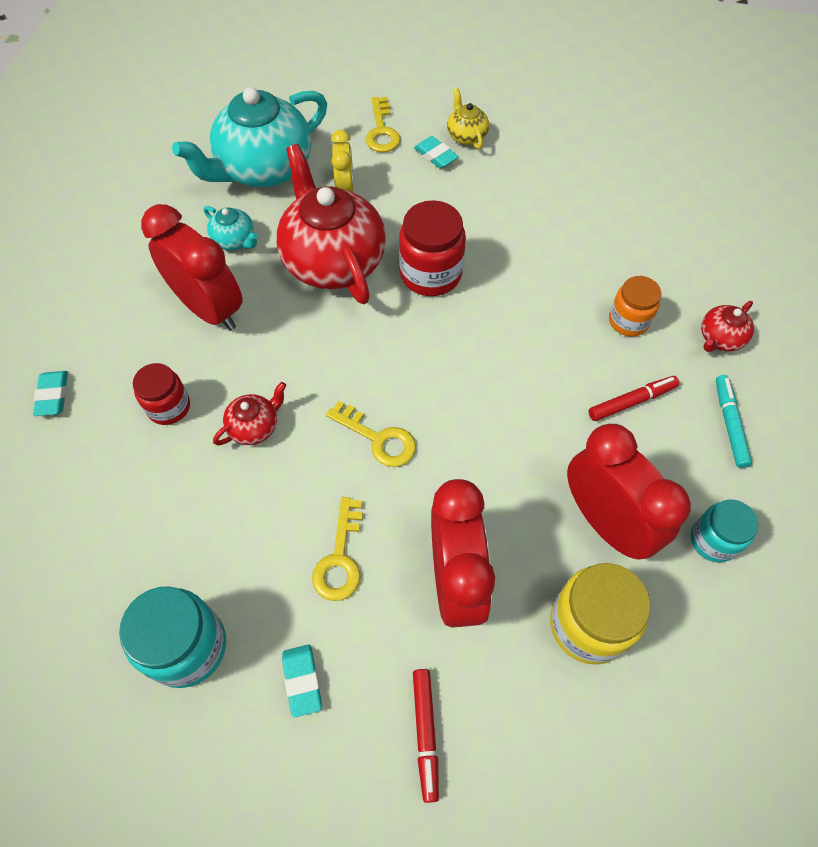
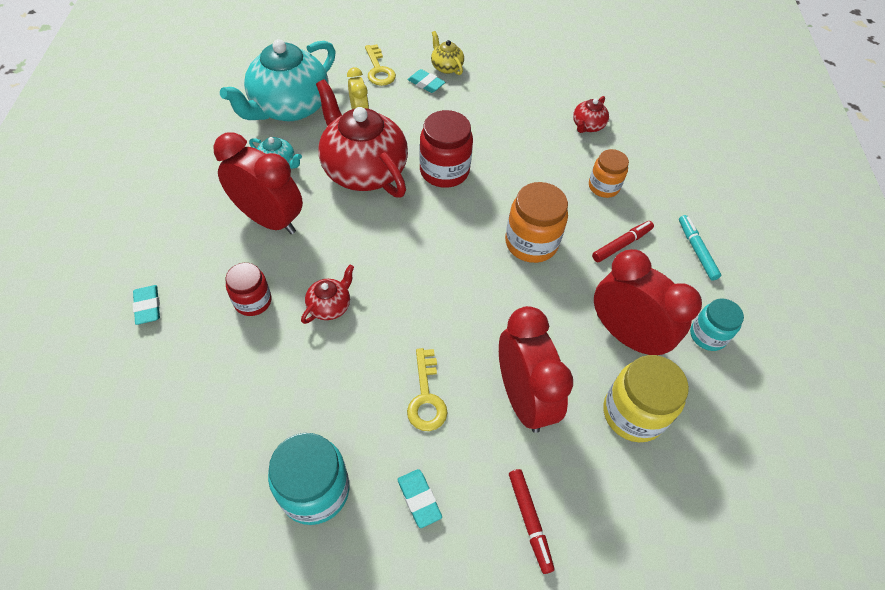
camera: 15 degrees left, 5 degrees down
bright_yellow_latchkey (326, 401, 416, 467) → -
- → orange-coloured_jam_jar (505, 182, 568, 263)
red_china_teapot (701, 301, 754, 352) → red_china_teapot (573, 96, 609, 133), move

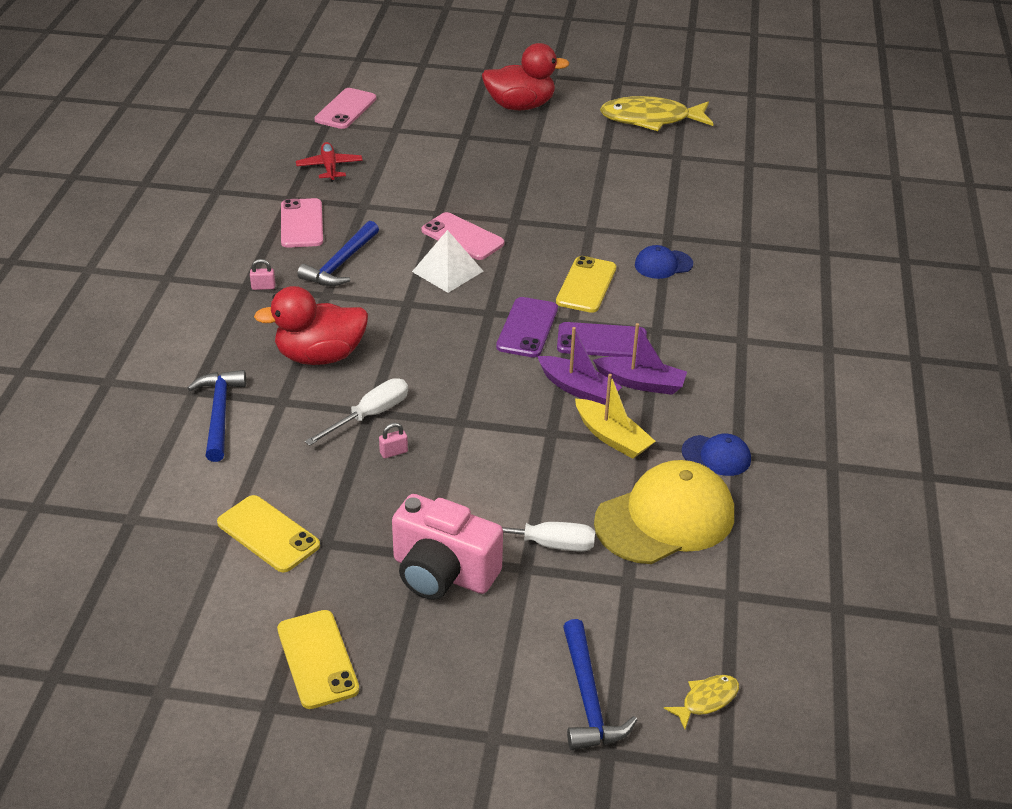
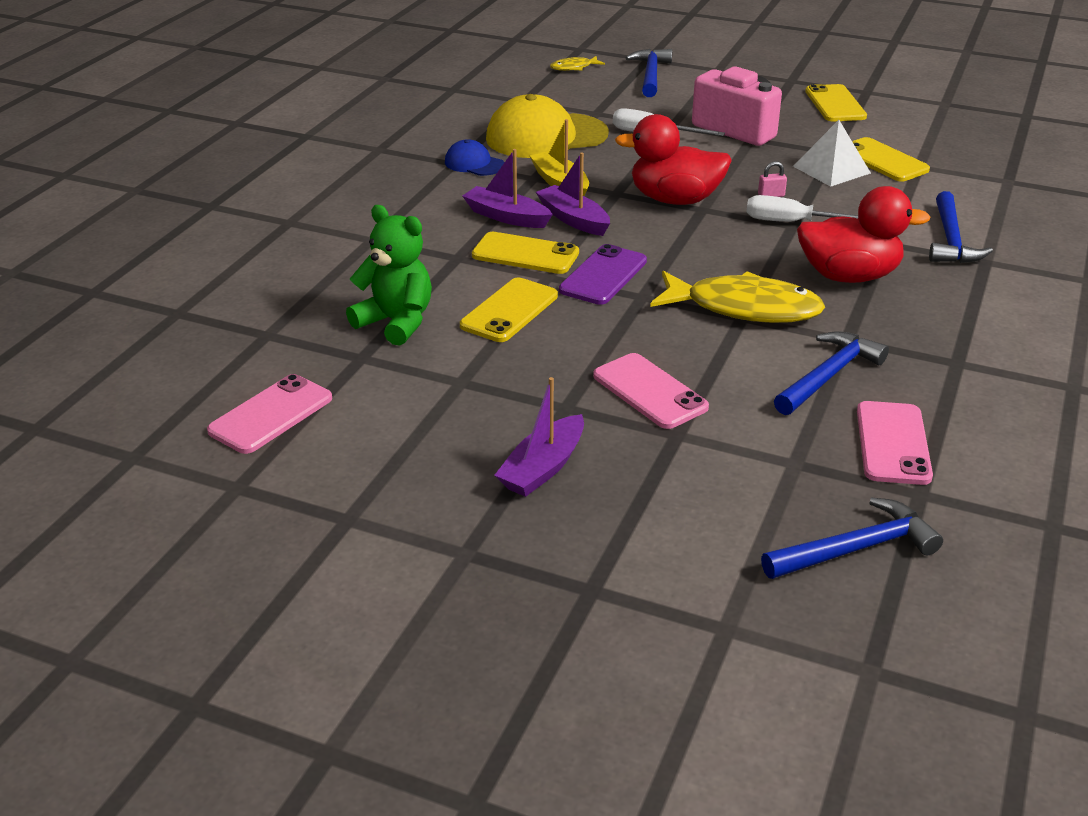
camera: 165 degrees left, 5 degrees down
rose-pink_small_lock (250, 259, 275, 290) → -
- → royal_purple_toy_boat (494, 377, 584, 497)
rose-pink_phone (314, 88, 376, 129) → rose-pink_phone (207, 374, 332, 454), move
snow-white_solid_pyramid (412, 230, 483, 293) → snow-white_solid_pyramid (793, 120, 871, 187), move
red_rubber_duck (482, 43, 570, 110) → red_rubber_duck (615, 114, 732, 205), move
bright_yellow_toy_fish (600, 96, 714, 131) → bright_yellow_toy_fish (650, 271, 825, 323), move
red_toy_plane (296, 142, 363, 182) → blue_carpenter's_hammer (761, 498, 943, 579)
blue_baseball_cap (635, 245, 693, 279) → green_teddy_bear (346, 205, 432, 346)
royal_purple_phone (557, 322, 647, 358) → bright_yellow_phone (472, 232, 579, 274)
snow-white_screwdriver (305, 378, 408, 446) → snow-white_screwdriver (747, 195, 858, 222), 45 degrees clockwise

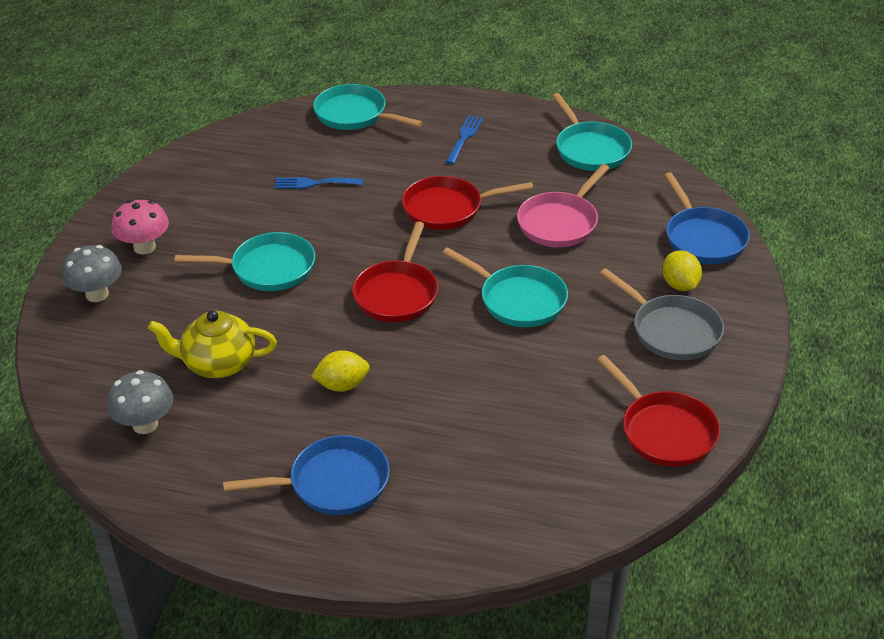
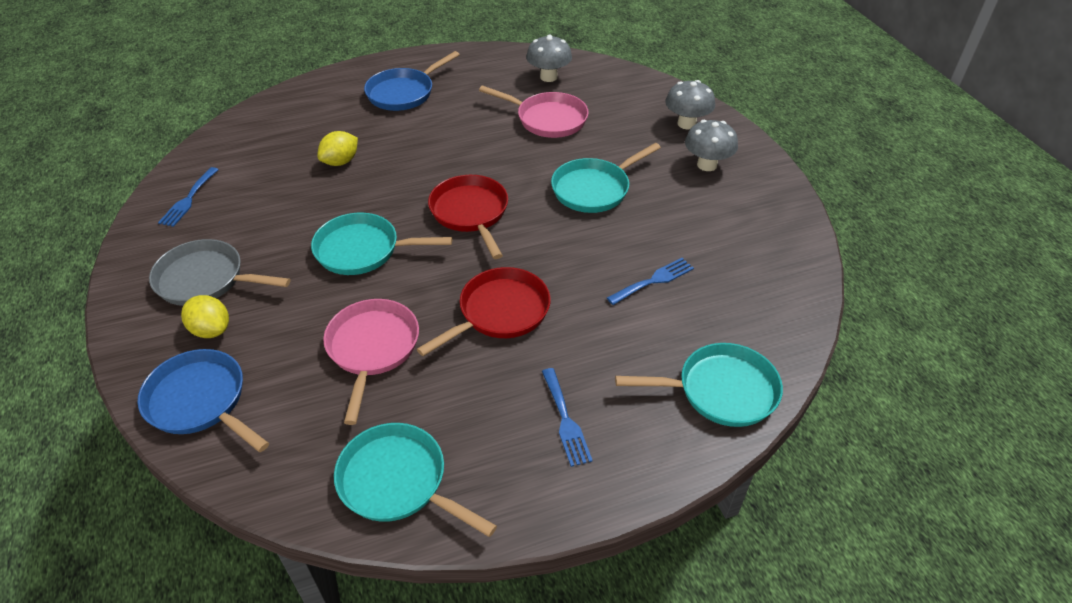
camera: 145 degrees right, 5 degrees up
bright_yellow_citrus_fruit (311, 350, 370, 392) → bright_yellow_citrus_fruit (317, 131, 358, 166), move
bright_yellow_china_teapot (148, 310, 277, 378) → rose-pink_skillet (479, 85, 589, 138)
red_skillet (597, 355, 720, 467) → blue_table_fork (158, 167, 219, 227)
rose-pink_fungus (111, 200, 169, 254) → ash-grey_fungus (685, 120, 738, 171)

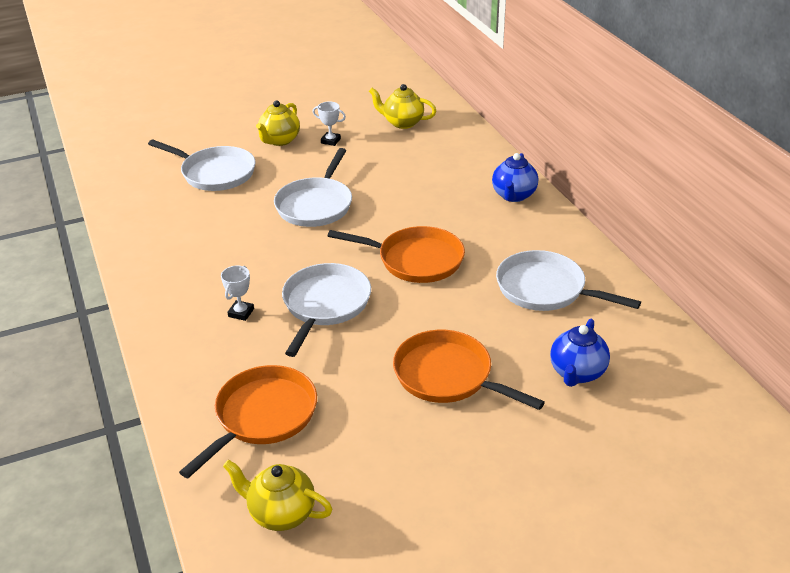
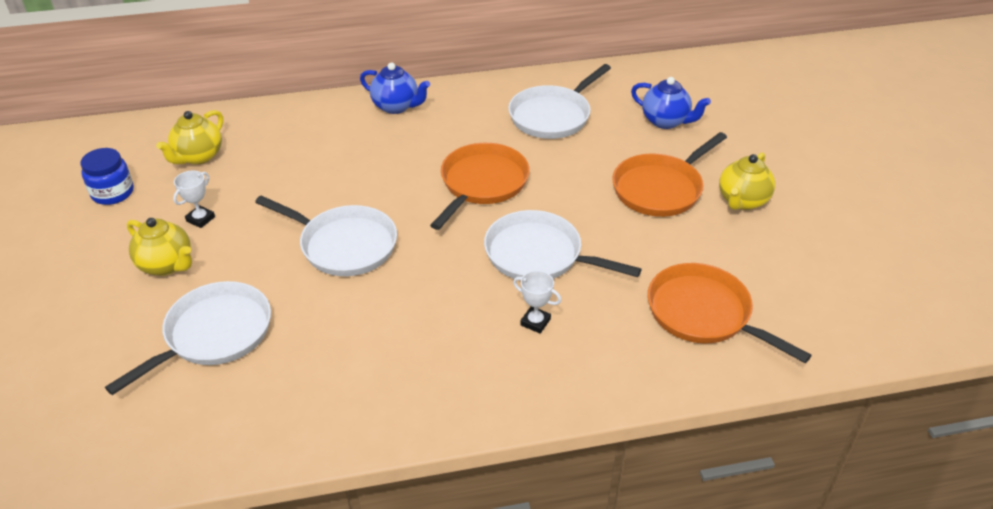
camera: 80 degrees left, 5 degrees up
- → blue_jam_jar (80, 148, 134, 205)
bright_yellow_china_teapot (223, 460, 333, 531) → bright_yellow_china_teapot (719, 152, 775, 210), move

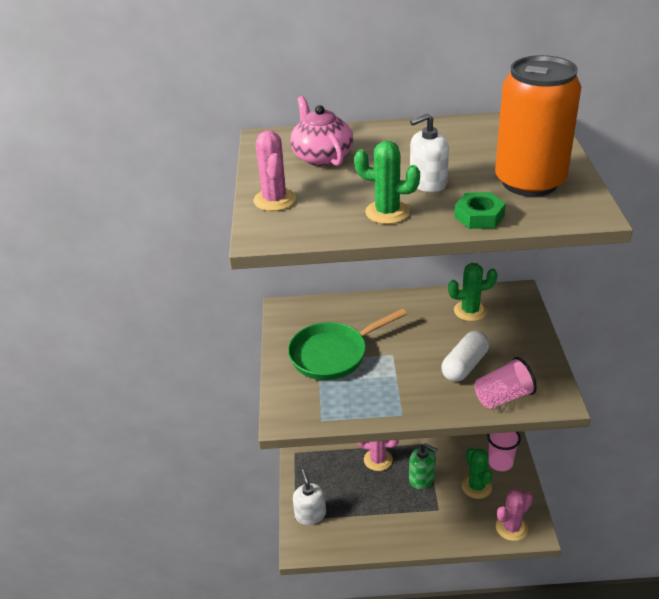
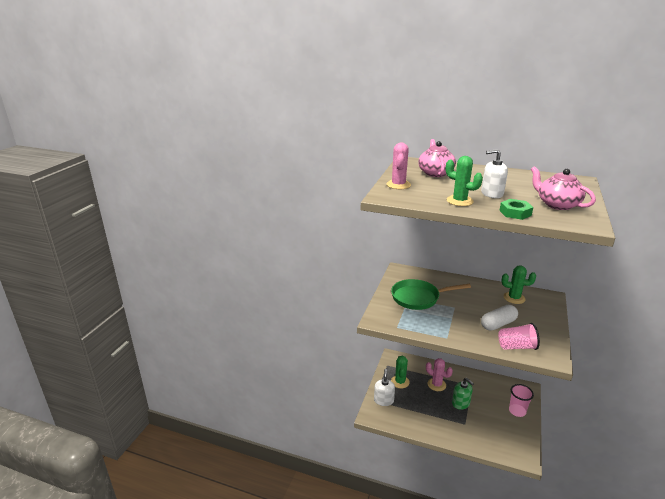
camera: 20 degrees right, 10 degrees down
rose-pink_prickly_plant (496, 489, 533, 541) → -
green_prickly_plant (462, 448, 492, 499) → green_prickly_plant (391, 356, 410, 388), move
orange-coloured_can (495, 55, 581, 197) → rose-pink_china_teapot (531, 166, 596, 210)

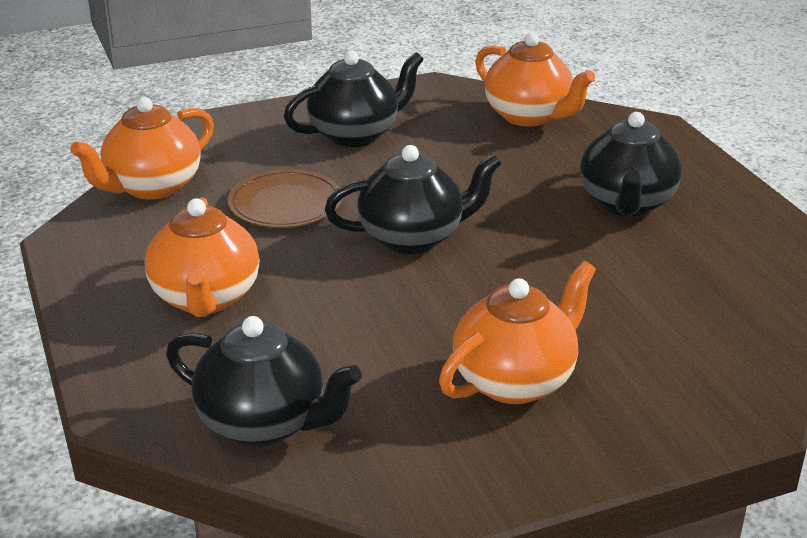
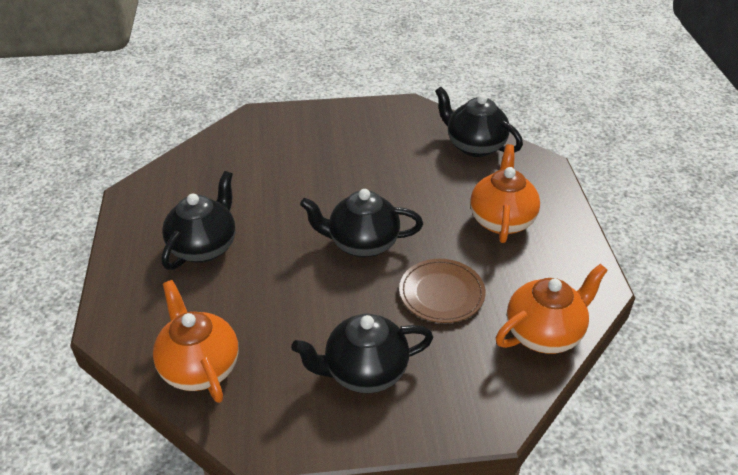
camera: 165 degrees left, 10 degrees up
orange-coloured_china_teapot (439, 261, 596, 404) → -

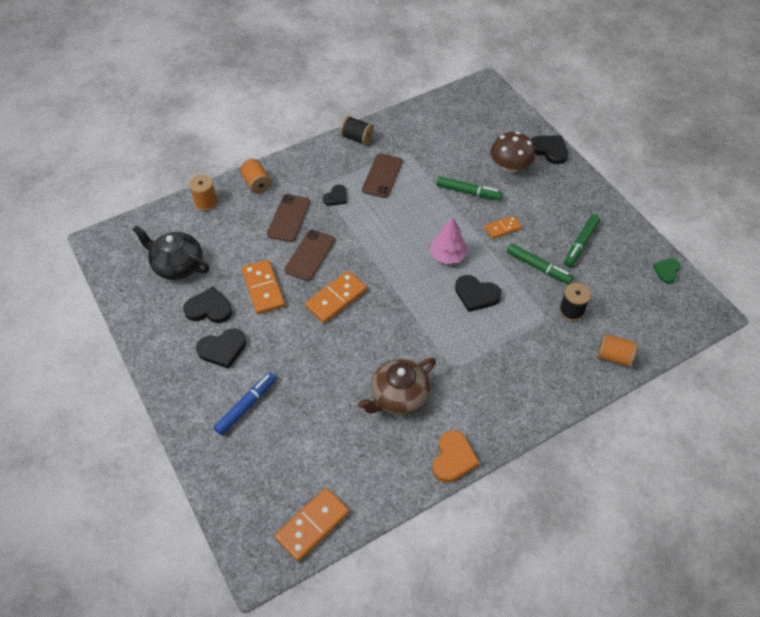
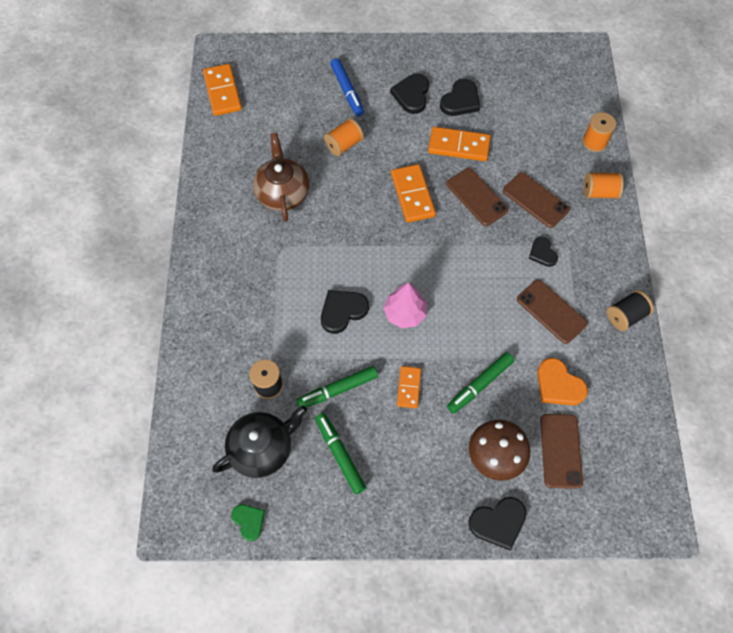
camera: 120 degrees right, 10 degrees up
- → russet_phone (540, 414, 583, 489)
jet-black_china_teapot (132, 226, 209, 280) → jet-black_china_teapot (212, 405, 307, 478), move
orange-coloured_heart (432, 430, 480, 483) → orange-coloured_heart (537, 358, 588, 405), move
orange-coloured_reel_of_thread (597, 333, 637, 367) → orange-coloured_reel_of_thread (324, 118, 364, 156), move

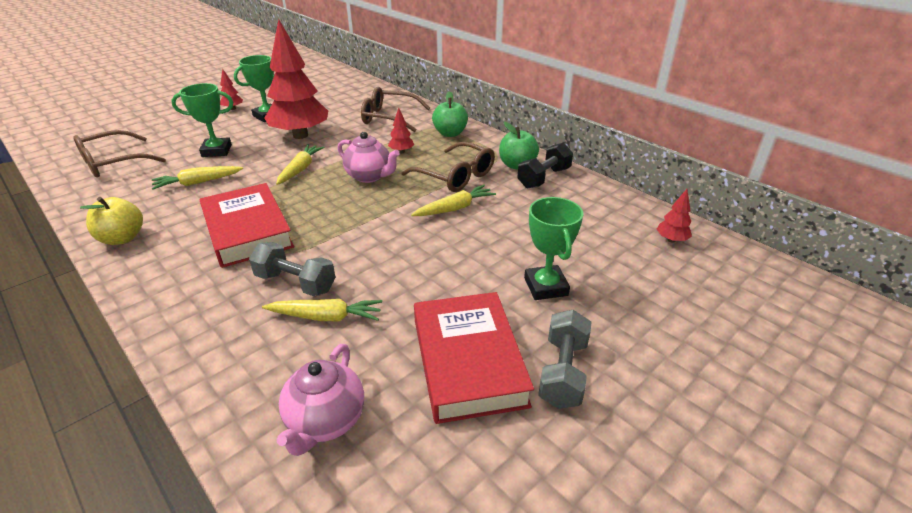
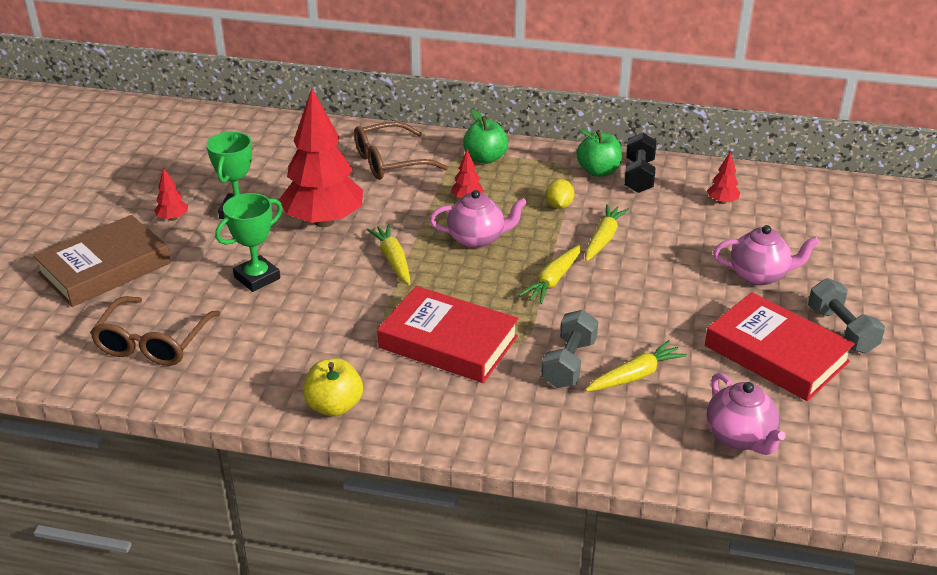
camera: 35 degrees left, 0 degrees up
- → russet_hardback (33, 215, 171, 307)
bright_yellow_toy_carrot (152, 166, 243, 190) → bright_yellow_toy_carrot (519, 245, 582, 304), move
red_fir_tree (656, 189, 692, 243) → red_fir_tree (707, 152, 740, 204), move
russet_eyeglasses (402, 142, 495, 192) → bright_yellow_citrus_fruit (546, 179, 574, 209)
green_trophy (524, 197, 583, 300) → rose-pink_china_teapot (713, 225, 819, 286)
ash-grey_free_weight (249, 242, 335, 296) → ash-grey_free_weight (541, 310, 598, 388), 60 degrees counterclockwise

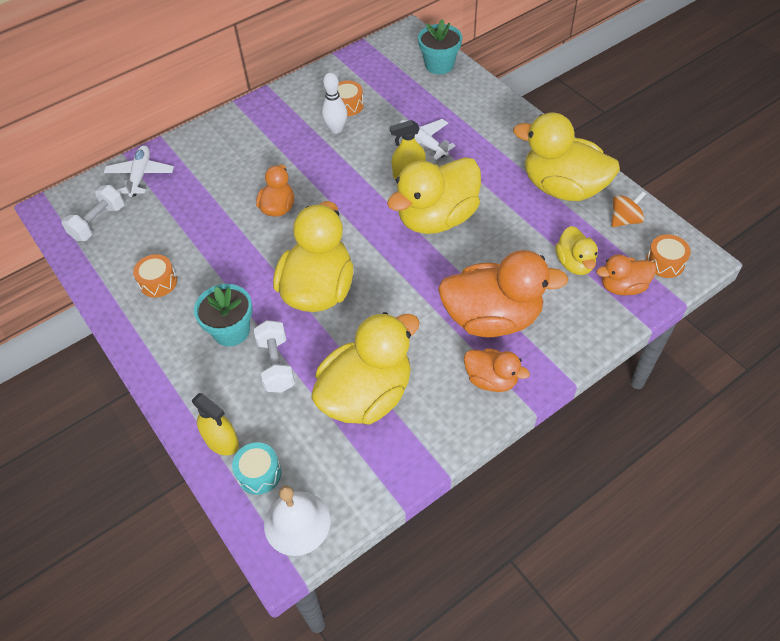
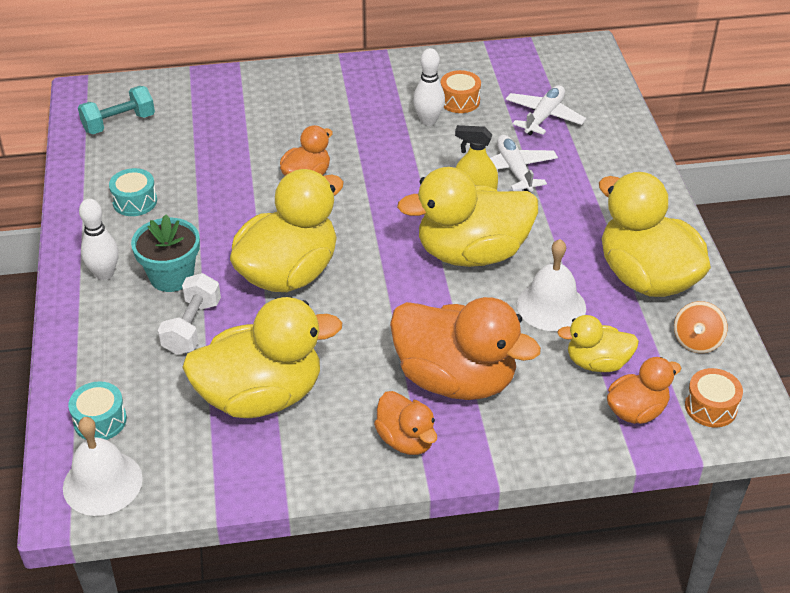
camera: 25 degrees right, 10 degrees down
bright_yellow_spray_bottle (192, 393, 239, 455) → -
turquoise_potted_plant (418, 19, 462, 74) → -
- → snow-white_bowling_pin (79, 199, 119, 280)
- → snow-white_school_bell (517, 239, 586, 331)
snow-white_toy_plane (104, 145, 174, 197) → snow-white_toy_plane (506, 85, 586, 135), move
snow-white_free_weight (62, 185, 124, 241) → turquoise_free_weight (78, 86, 155, 134)
orange-coloured_snare_drum (133, 254, 177, 298) → turquoise_snare_drum (109, 168, 157, 216)
bright_yellow_rubber_duck (555, 226, 598, 275) → bright_yellow_rubber_duck (557, 315, 639, 372), 75 degrees clockwise
orange-coloured_rubber_duck (597, 254, 656, 295) → orange-coloured_rubber_duck (607, 357, 681, 424), 135 degrees clockwise
orange-coloured_whirligig (612, 191, 646, 227) → orange-coloured_whirligig (674, 301, 728, 353), 120 degrees clockwise

